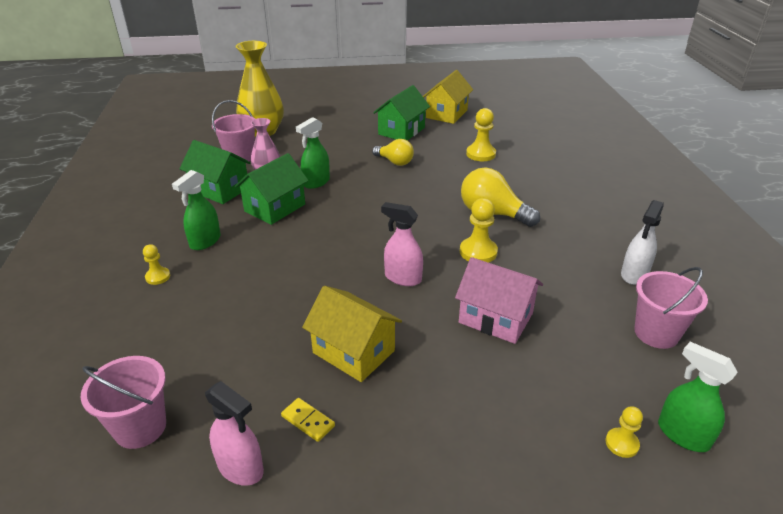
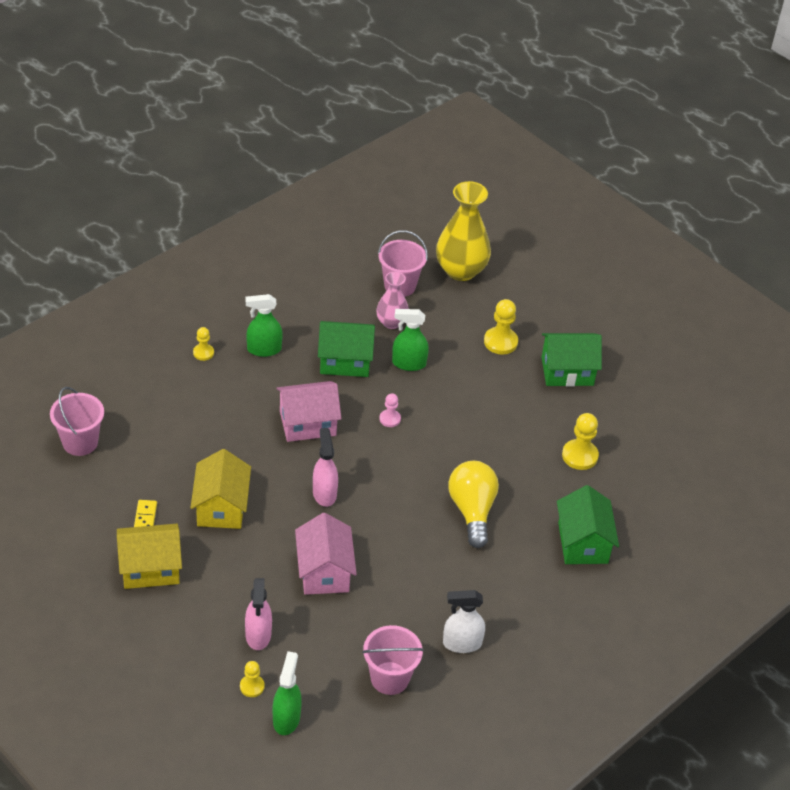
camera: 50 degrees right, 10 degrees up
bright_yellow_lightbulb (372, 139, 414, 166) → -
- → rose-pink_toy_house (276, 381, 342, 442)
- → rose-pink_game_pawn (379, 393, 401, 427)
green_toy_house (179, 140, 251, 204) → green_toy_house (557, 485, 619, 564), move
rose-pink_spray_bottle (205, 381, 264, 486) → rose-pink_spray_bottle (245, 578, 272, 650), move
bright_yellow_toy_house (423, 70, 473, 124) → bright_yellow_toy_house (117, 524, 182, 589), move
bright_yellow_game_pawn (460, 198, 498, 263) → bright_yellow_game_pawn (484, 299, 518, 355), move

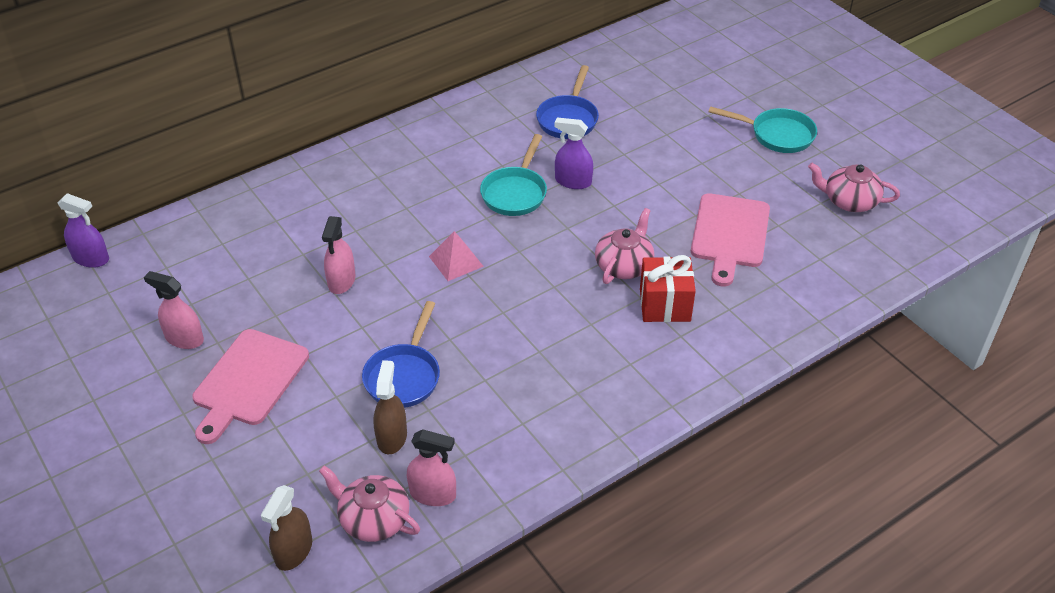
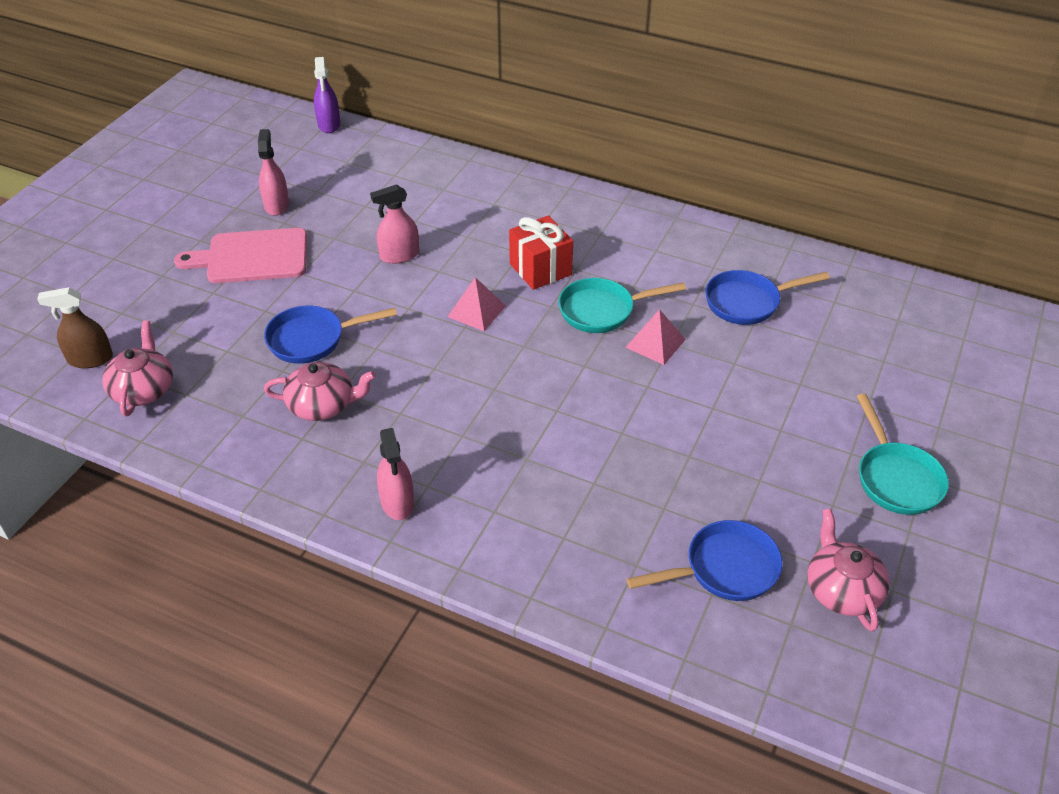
camera: 60 degrees right, 0 degrees up
russet_spray_bottle (373, 360, 407, 454) → -
rose-pink_chopping_board (691, 193, 770, 286) → -
- → blue_skillet (627, 520, 783, 601)
rose-pink_spray_bottle (407, 430, 456, 506) → rose-pink_spray_bottle (377, 428, 414, 520), move
rose-pink_china_teapot (595, 208, 654, 284) → rose-pink_china_teapot (264, 362, 376, 421), move
red_gift (640, 255, 696, 322) → red_gift (509, 215, 573, 290), move
royal_purple_spray_bottle (555, 117, 593, 189) → rose-pink_solid_pyramid (625, 309, 686, 365)

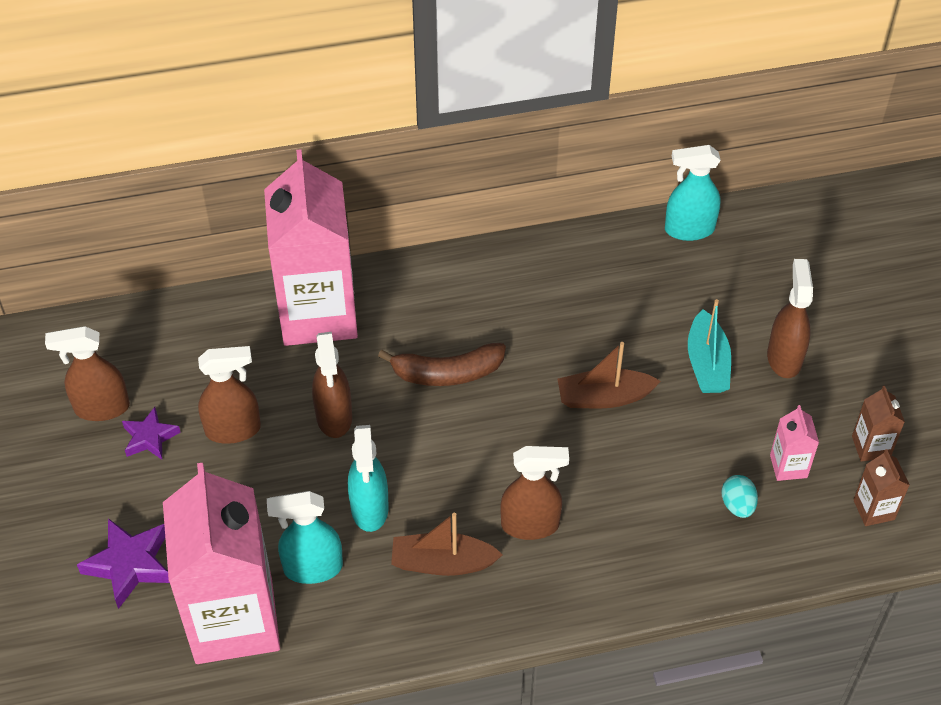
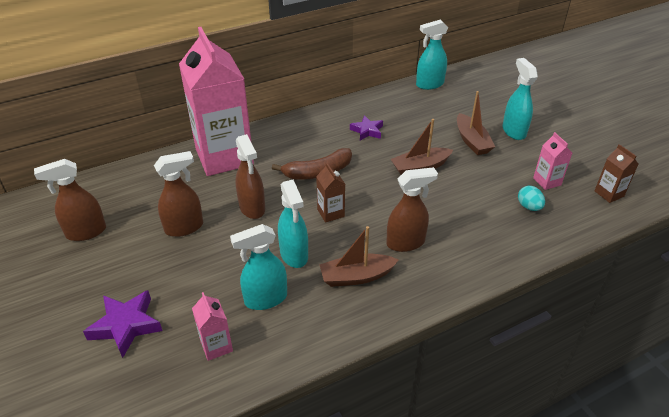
camera: 15 degrees left, 10 degrees down
royal_purple_star (122, 407, 181, 460) → royal_purple_star (350, 115, 383, 140), move
russet_milk_carton (852, 385, 905, 462) → russet_milk_carton (316, 162, 345, 223), move
turquoise_toy_boat (688, 299, 731, 393) → russet_toy_boat (457, 91, 495, 155)
russet_spray_bottle (767, 259, 813, 378) → turquoise_spray_bottle (502, 58, 538, 140)
rose-pink_milk_carton (163, 463, 280, 664) → rose-pink_milk_carton (192, 292, 233, 361), x0.40

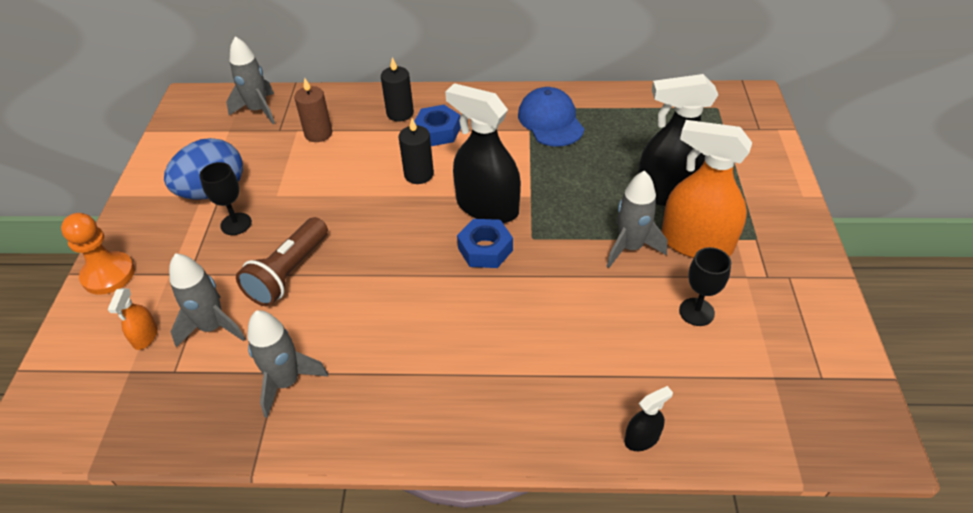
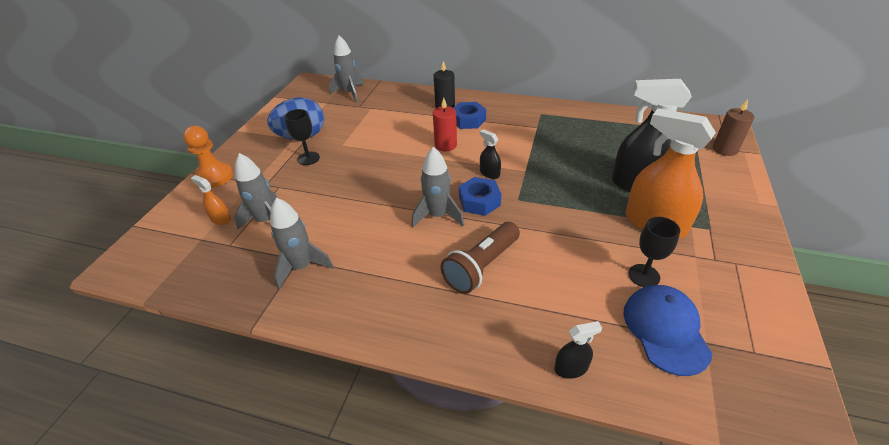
camera: 15 degrees right, 5 degrees down
russet_flashlight (236, 217, 328, 306) → russet_flashlight (440, 222, 520, 294), move
russet_pillar_candle (294, 77, 332, 142) → russet_pillar_candle (713, 99, 754, 156), move
blue_baseball_cap (518, 87, 584, 147) → blue_baseball_cap (623, 285, 713, 376), move
ash-grey_toy_rocket (606, 170, 667, 268) → ash-grey_toy_rocket (412, 147, 464, 227), move
jet-black_pillar_candle (399, 118, 434, 184) → red_pillar_candle (433, 98, 457, 152)
orange-coloured_spray_bottle (108, 288, 158, 350) → orange-coloured_spray_bottle (191, 175, 231, 225), 105 degrees clockwise
jet-black_spray_bottle (445, 83, 521, 223) → jet-black_spray_bottle (480, 129, 501, 179), x0.44

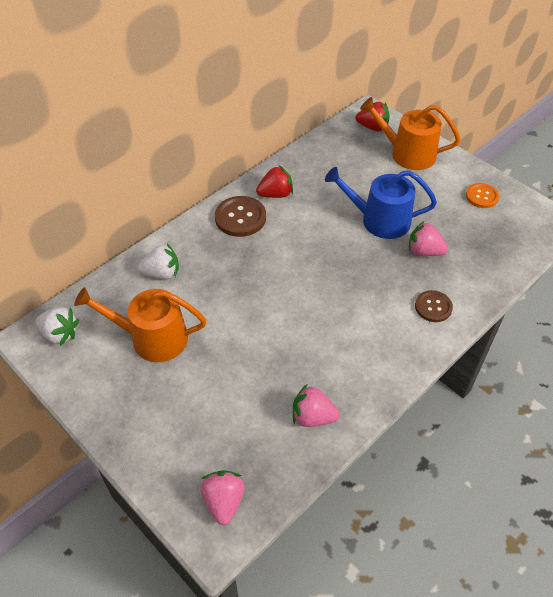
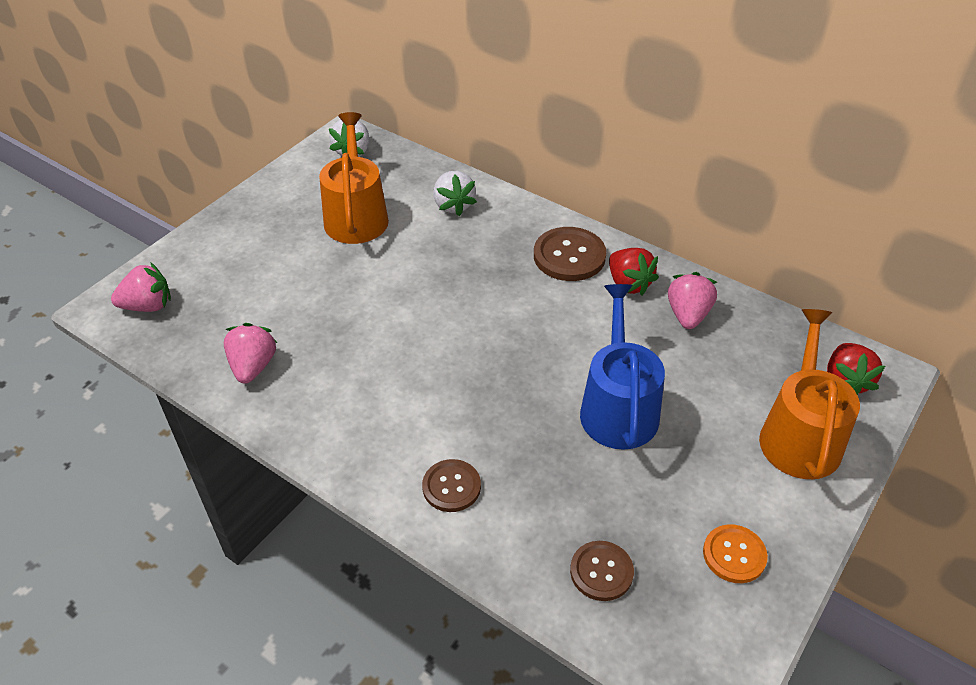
camera: 80 degrees right, 5 degrees down
- → russet_sewing_button (570, 541, 634, 601)
rose-pink_toy_strawberry (409, 221, 449, 256) → rose-pink_toy_strawberry (668, 272, 717, 329), move

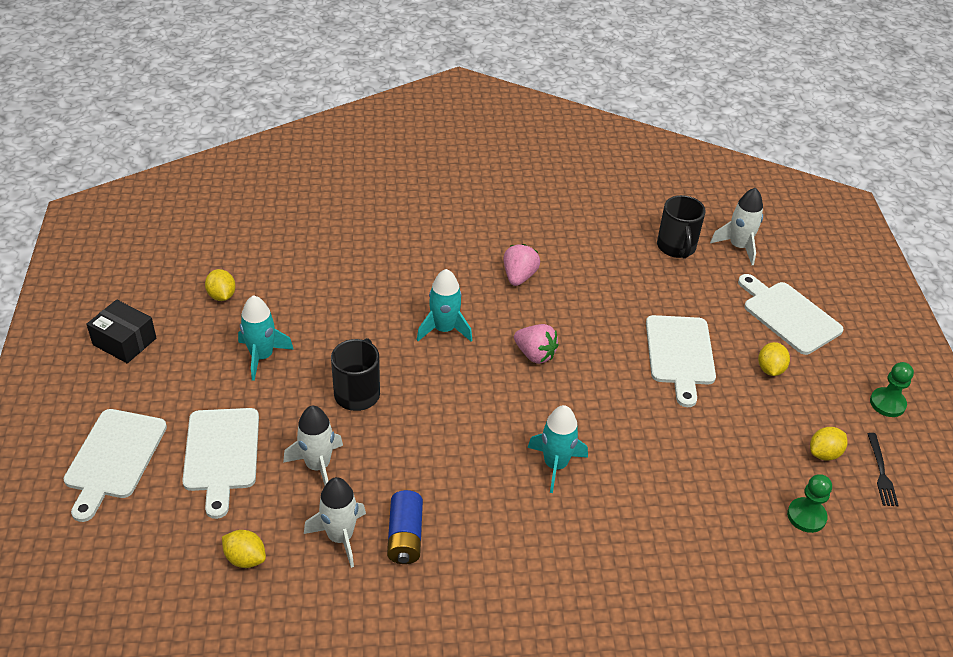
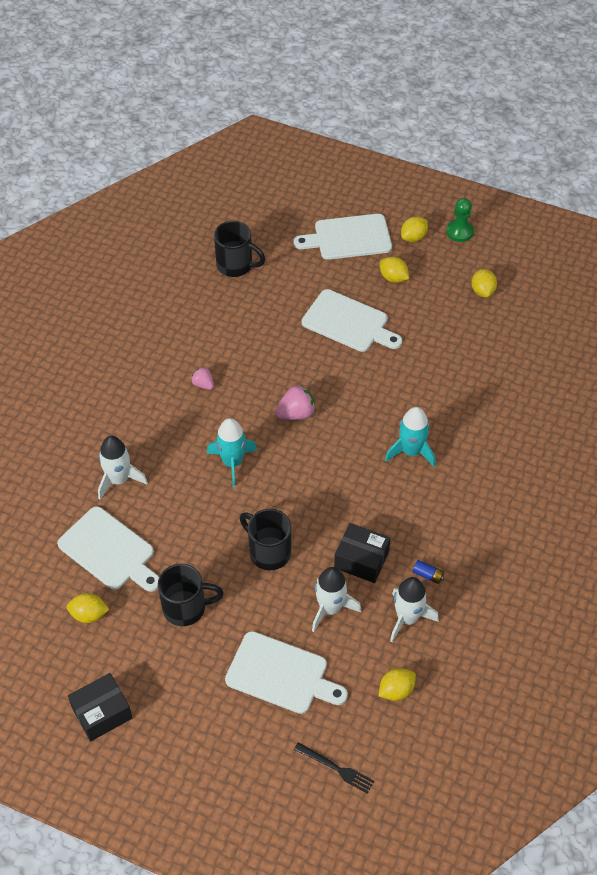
camera: 60 degrees left, 10 degrees up
green_game_pawn (787, 474, 832, 533) → -
- → jet-black_package (334, 523, 391, 583)
- → bright_yellow_citrus_fruit (401, 216, 428, 242)
snow-white_chopping_board (63, 409, 167, 522) → snow-white_chopping_board (57, 506, 159, 592), move
snow-white_toy_rocket (710, 187, 763, 265) → snow-white_toy_rocket (98, 436, 148, 500), move
jet-black_table_fork (867, 433, 899, 506) → jet-black_table_fork (294, 742, 374, 794), move
turquoise_toy_rocket (238, 295, 294, 381) → jet-black_tea_mug (158, 564, 224, 626)
blue_AA_battery (387, 490, 423, 564) → blue_AA_battery (413, 560, 444, 584), x0.52
rose-pink_toy_strawberry (503, 244, 540, 286) → rose-pink_toy_strawberry (191, 367, 214, 390), x0.62

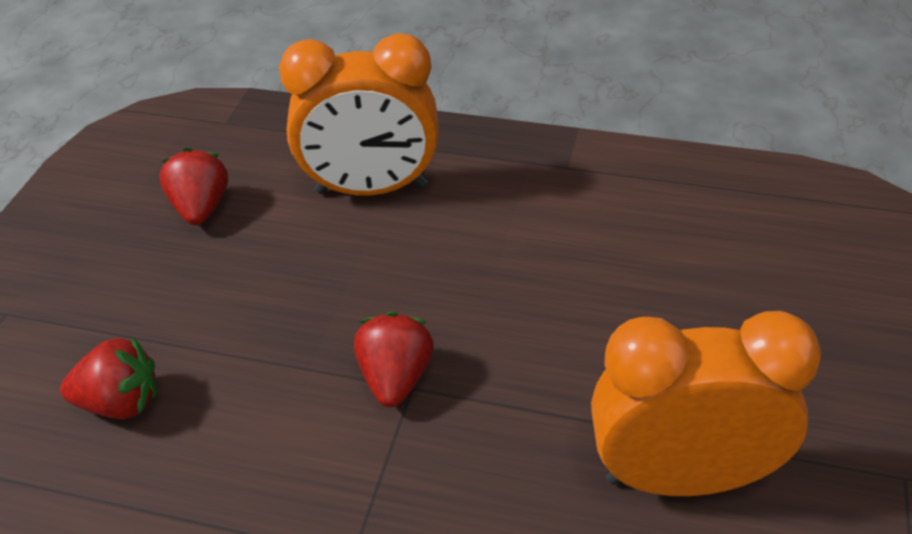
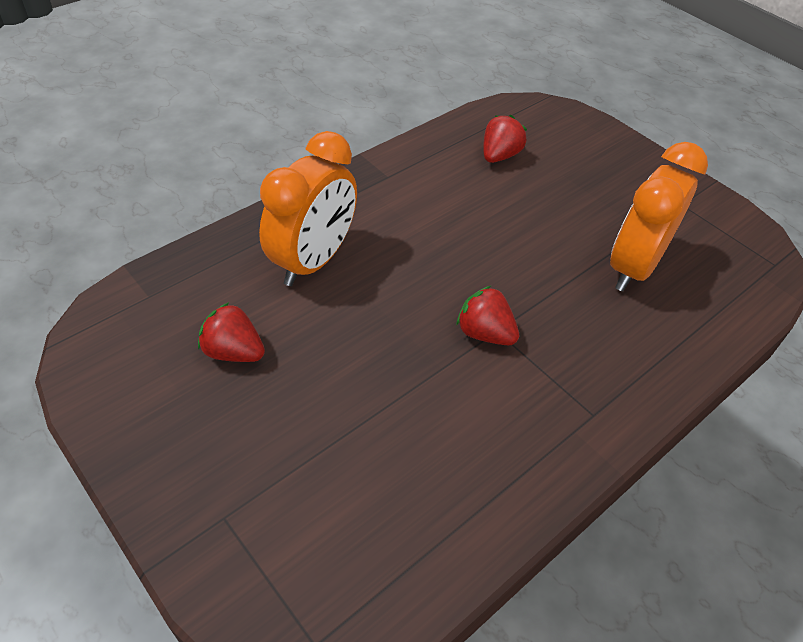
camera: 60 degrees left, 5 degrees up
red_toy_strawberry (60, 336, 157, 419) → red_toy_strawberry (483, 115, 527, 163), move

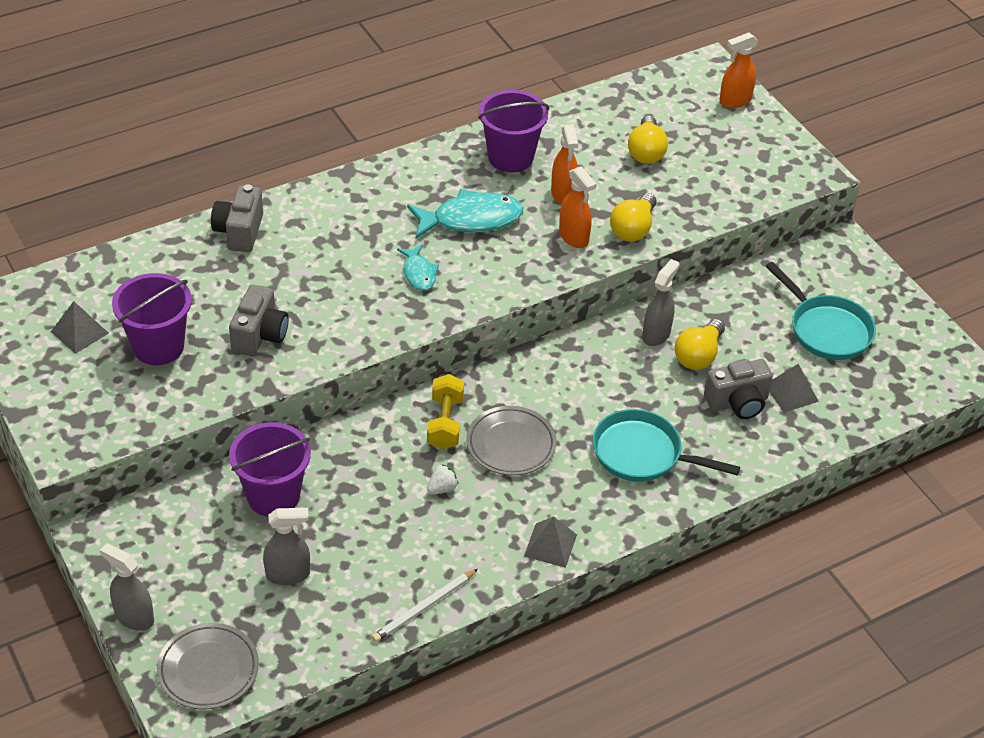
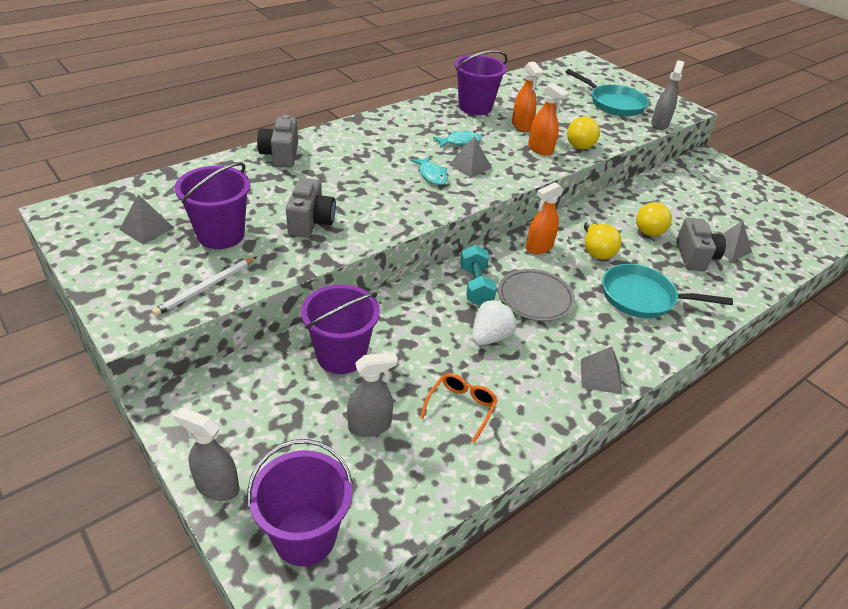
camera: 10 degrees left, 5 degrees down
- → orange-coloured_eyeglasses (420, 373, 498, 443)
- → ash-grey_solid_pyramid (449, 136, 492, 178)
snow-white_wooden_pencil (372, 569, 478, 642) → snow-white_wooden_pencil (152, 256, 257, 316), move
bright_yellow_lightbulb (628, 116, 668, 164) → bright_yellow_lightbulb (584, 219, 621, 260), move
ash-grey_spray_bottle (642, 259, 679, 346) → ash-grey_spray_bottle (651, 60, 684, 130), move
orange-coloured_spray_bottle (719, 32, 758, 108) → orange-coloured_spray_bottle (526, 182, 564, 254), move
turquoise_skillet (765, 262, 876, 360) → turquoise_skillet (566, 69, 649, 116), move
ash-grey_plate (157, 623, 259, 709) → royal_purple_sand_bucket (247, 439, 353, 566)
bright_yellow_free_weight (427, 374, 464, 450) → turquoise_free_weight (460, 245, 497, 306)
ash-grey_camera (704, 359, 773, 419) → ash-grey_camera (676, 218, 726, 271), 60 degrees counterclockwise
turquoise_toy_fish (407, 189, 523, 238) → turquoise_toy_fish (433, 131, 482, 148), x0.55
snow-white_toy_strawberry (427, 465, 458, 494) → snow-white_toy_strawberry (472, 299, 517, 345), x1.70

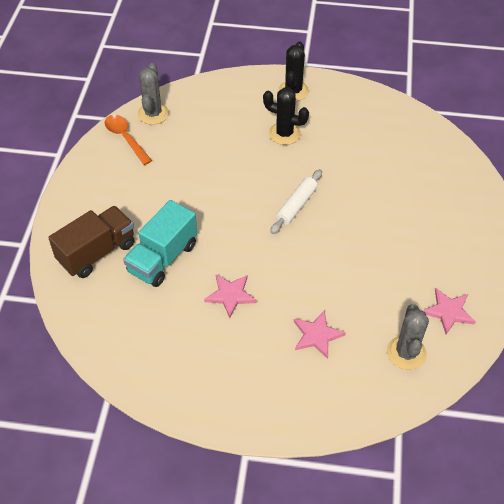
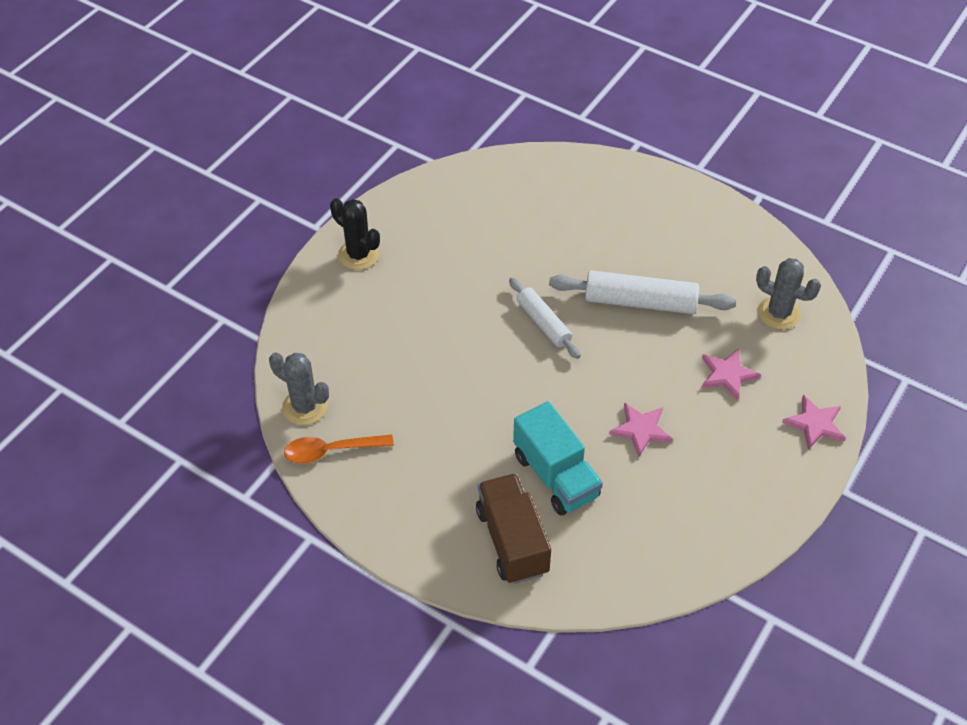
camera: 65 degrees left, 0 degrees up
jet-black_prickly_plant (263, 87, 309, 145) → -
- → snow-white_dough_roller (549, 270, 736, 314)
rose-pink_star (423, 288, 476, 334) → rose-pink_star (782, 395, 846, 450), move

